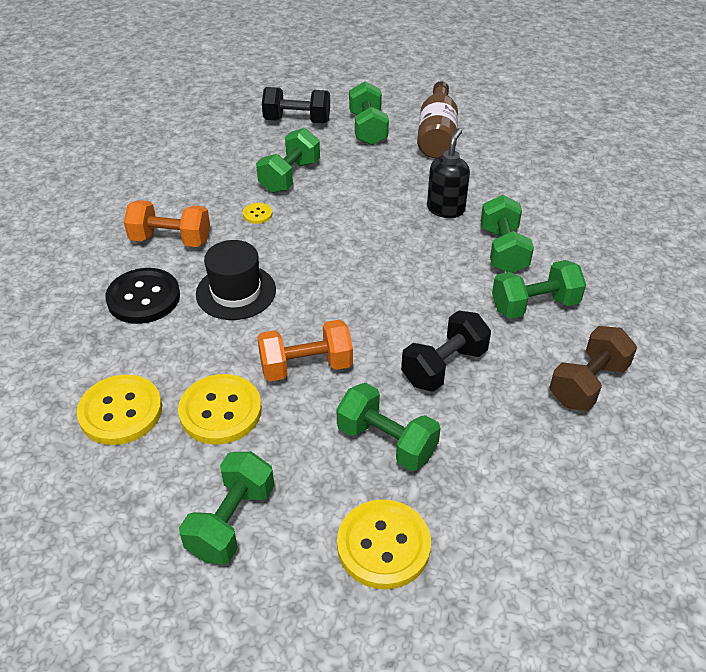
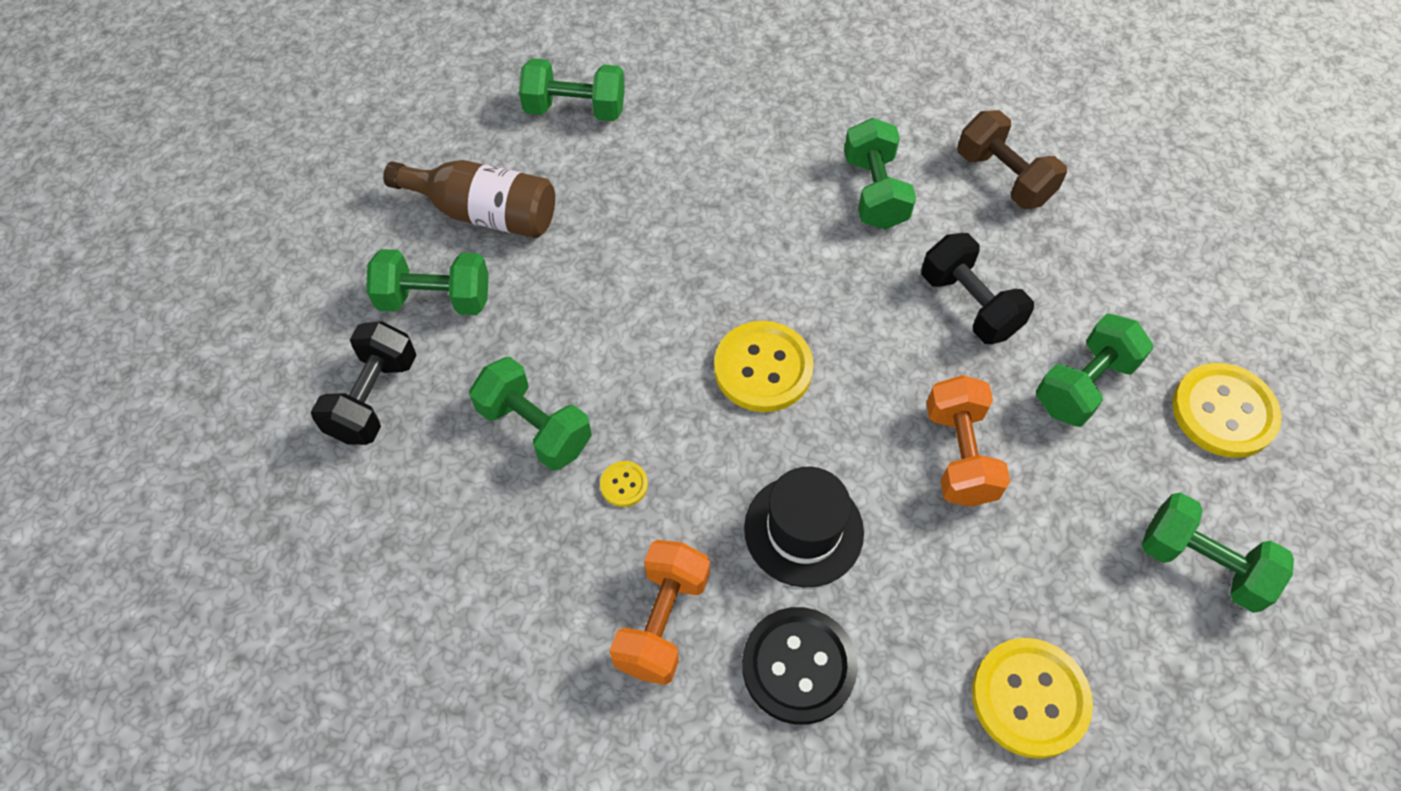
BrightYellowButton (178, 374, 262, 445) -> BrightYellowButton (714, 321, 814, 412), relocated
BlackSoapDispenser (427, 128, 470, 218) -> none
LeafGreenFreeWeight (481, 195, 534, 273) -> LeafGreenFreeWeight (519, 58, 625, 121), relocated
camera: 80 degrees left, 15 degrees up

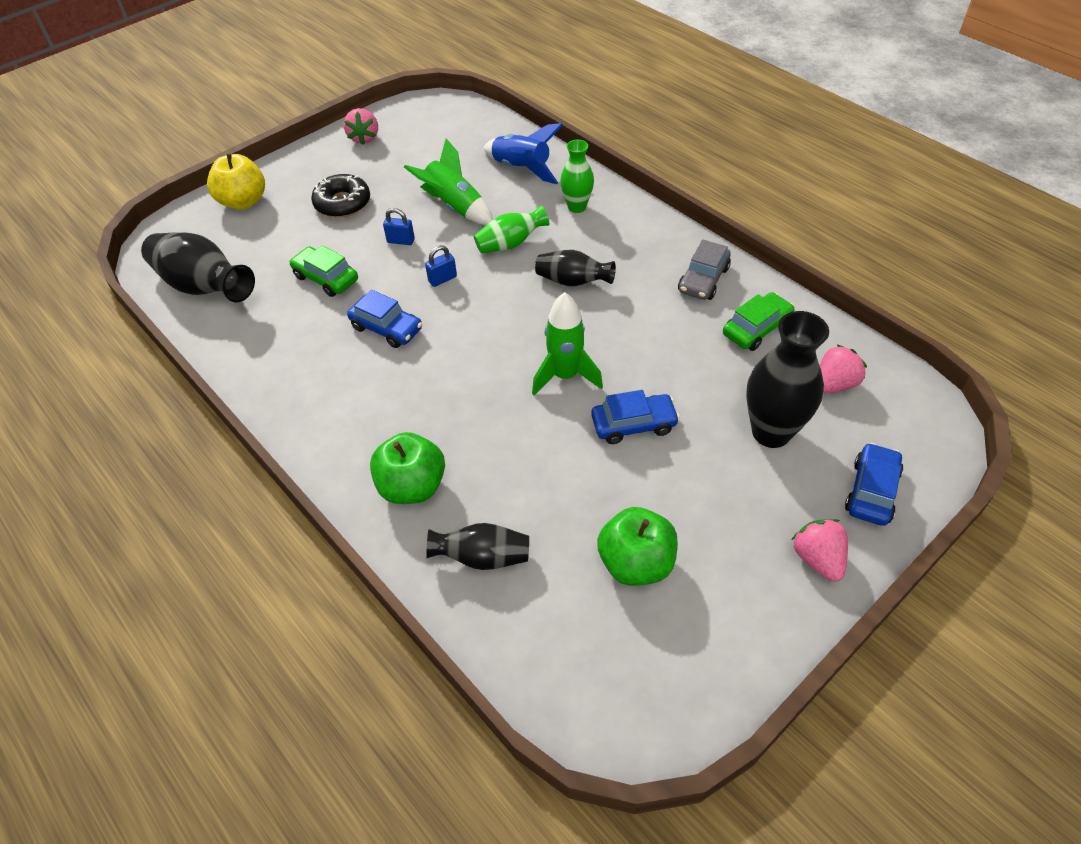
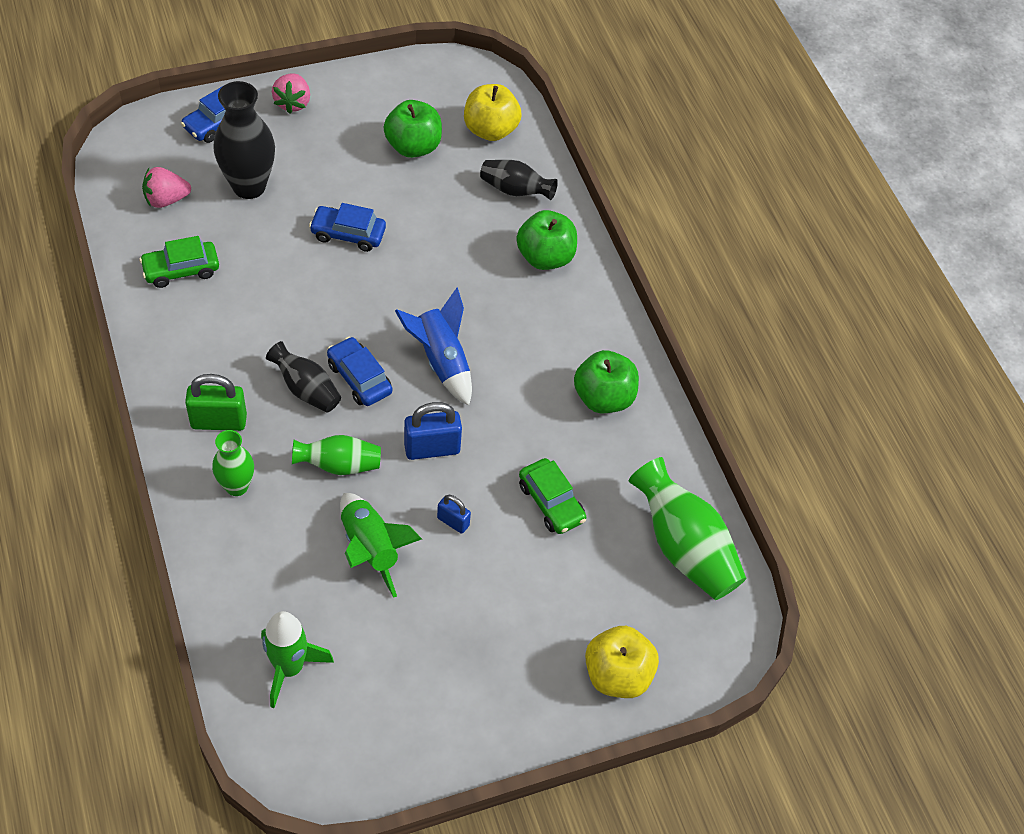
BlackVase (141, 232, 255, 302) -> LeafGreenVase (628, 457, 746, 600)
BlackDonut (311, 174, 370, 218) -> none
PinkToyStrawberry (344, 108, 378, 145) -> none
RoyalBlueToyCar (347, 290, 422, 348) -> RoyalBlueToyCar (327, 337, 392, 406), relocated
RoyalBlueLock (425, 245, 457, 287) -> RoyalBlueLock (404, 402, 462, 460), x1.73
RoyalBlueToyRocket (484, 123, 563, 184) -> RoyalBlueToyRocket (395, 288, 472, 406), relocated
LeafGreenToyRocket (532, 292, 603, 395) -> LeafGreenToyRocket (261, 611, 334, 708), relocated
GreyToyCar (678, 240, 731, 300) -> none
none -> LeafGreenLock (185, 374, 247, 431)
none -> BrightYellowAppleFruit (464, 84, 521, 141)
none -> LeafGreenAppleFruit (574, 350, 639, 413)
camera: 165 degrees left, 5 degrees up

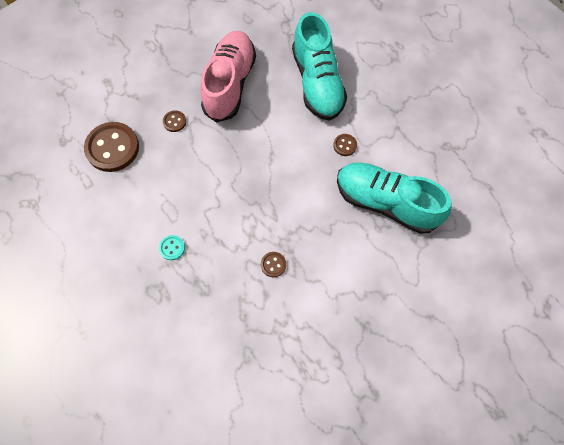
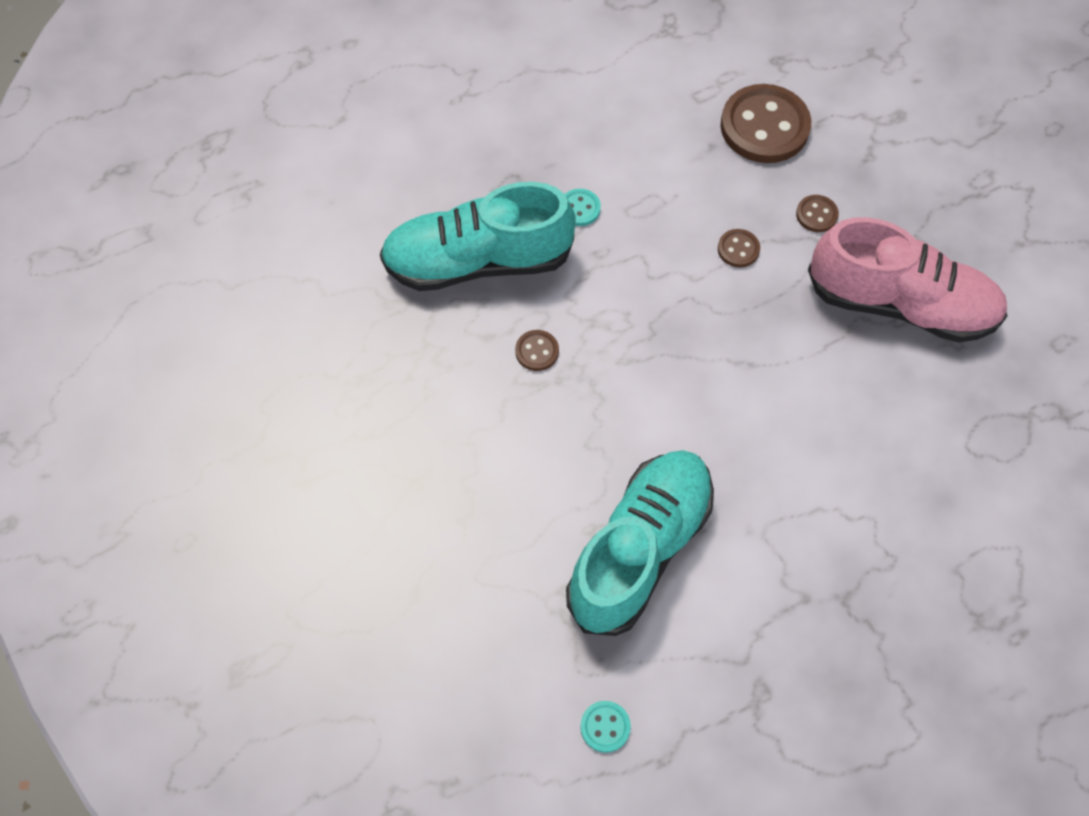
TealLaceUpShoe (292, 12, 347, 121) -> TealLaceUpShoe (380, 182, 575, 291), relocated
BrownButton (333, 134, 357, 156) -> BrownButton (718, 229, 760, 268), relocated
none -> TealButton (580, 701, 631, 753)
camera: 95 degrees right, 5 degrees down

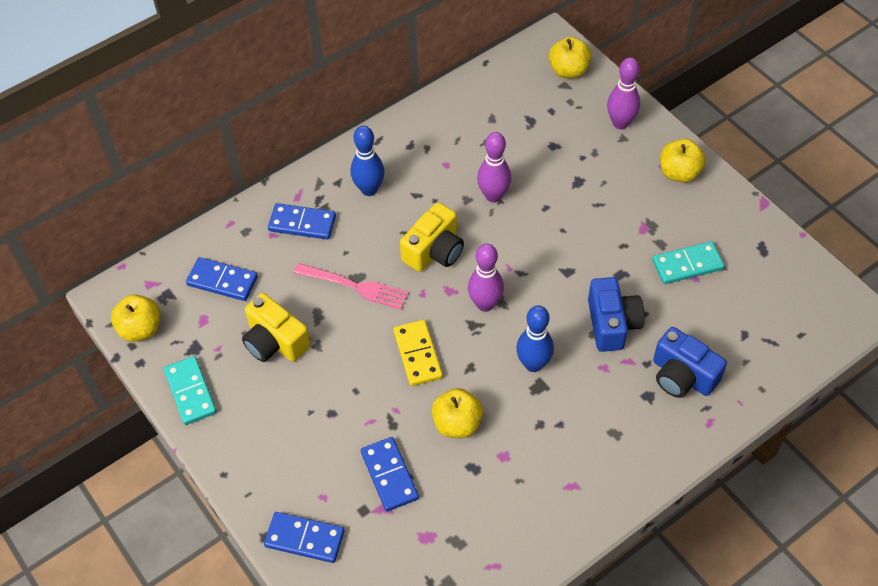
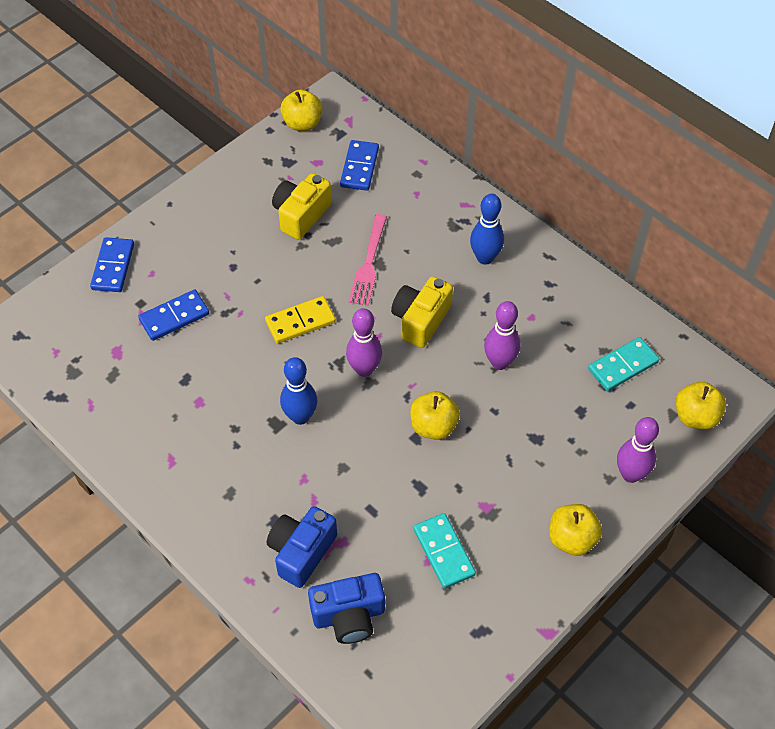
TealDomino (164, 356, 217, 425) -> TealDomino (588, 337, 659, 391), relocated
RoyalBlueDomino (268, 203, 336, 240) -> none
BrightYellowCamera (400, 202, 464, 272) -> BrightYellowCamera (391, 276, 453, 348), 90 degrees clockwise
BrightYellowAppleFruit (432, 388, 483, 438) -> BrightYellowAppleFruit (410, 391, 460, 440), relocated
RoyalBlueCamera (588, 277, 645, 352) -> RoyalBlueCamera (308, 573, 385, 644), relocated
camera: 80 degrees right, 0 degrees up

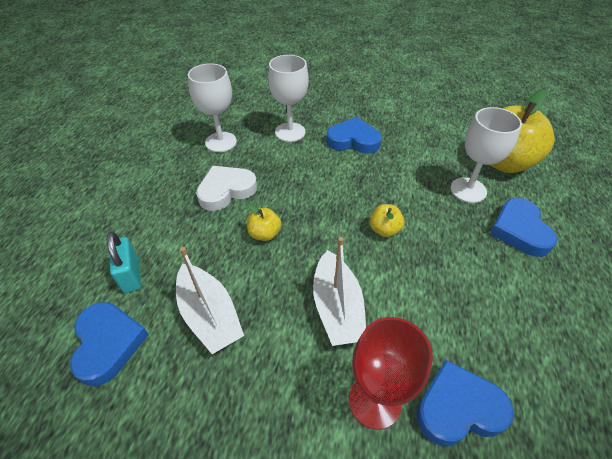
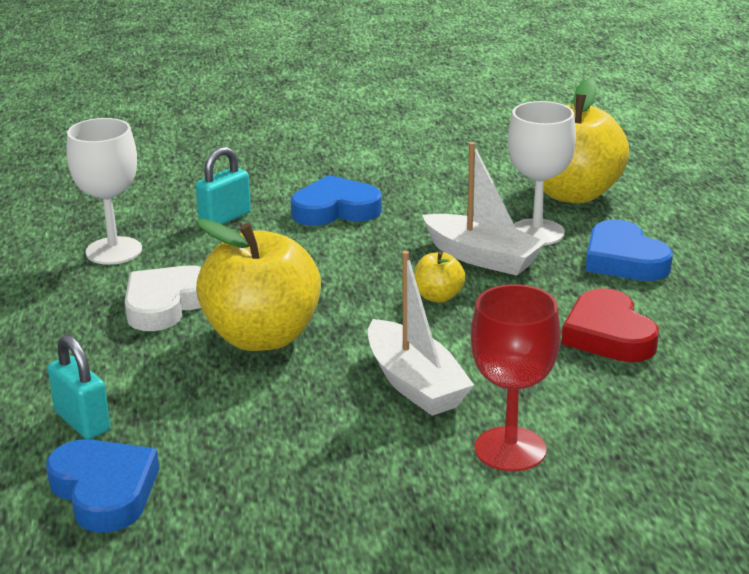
PureWhiteToyBoat (176, 247, 244, 354) -> PureWhiteToyBoat (422, 142, 546, 276), relocated
BrightYellowAppleFruit (247, 204, 281, 241) -> BrightYellowAppleFruit (196, 219, 321, 351), x2.26
PureWhiteGoblet (268, 55, 309, 142) -> TealLock (196, 147, 251, 224)
RoyalBlueLoveHeart (416, 360, 514, 446) -> none
none -> RedLoveHeart (561, 288, 659, 362)
camera: 20 degrees left, 20 degrees down

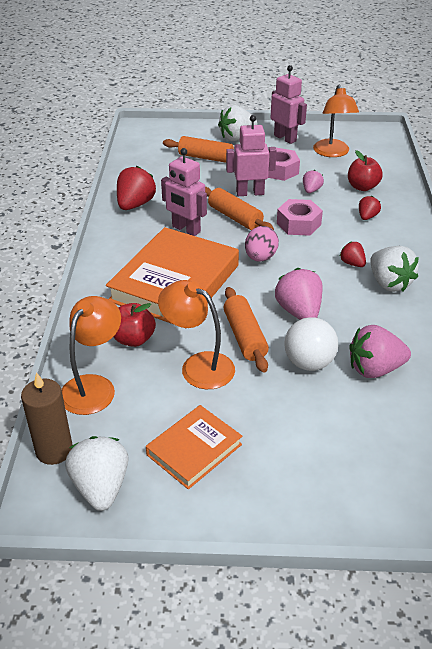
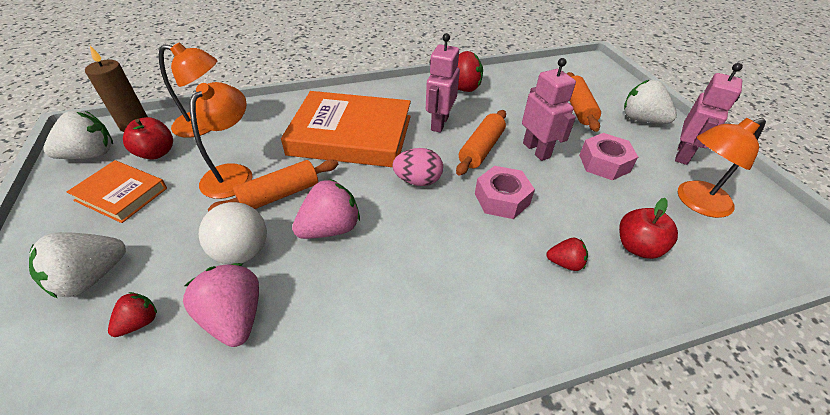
RedAppleFruit (113, 303, 156, 347) -> RedAppleFruit (123, 117, 173, 160), relocated
PinkToyStrawberry (303, 170, 324, 193) -> none
RedToyStrawberry (340, 241, 366, 267) -> RedToyStrawberry (108, 292, 157, 337), relocated
PureWhiteToyStrawberry (370, 246, 419, 292) -> PureWhiteToyStrawberry (29, 232, 126, 298), relocated
camera: 70 degrees right, 5 degrees up

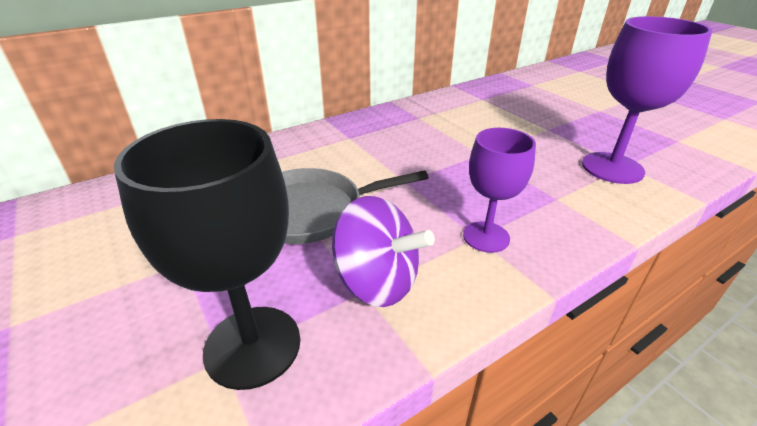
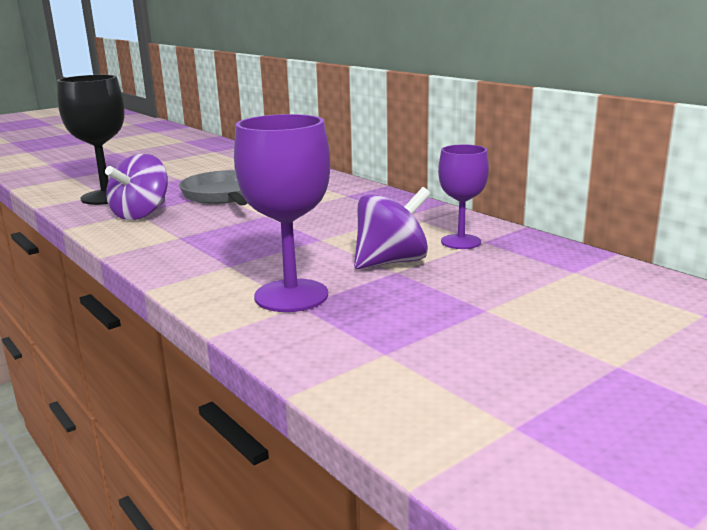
PurpleGoblet (463, 128, 536, 253) -> PurpleGoblet (438, 145, 489, 249), relocated
none -> PurpleToyTop (354, 187, 431, 269)
camera: 85 degrees right, 15 degrees down

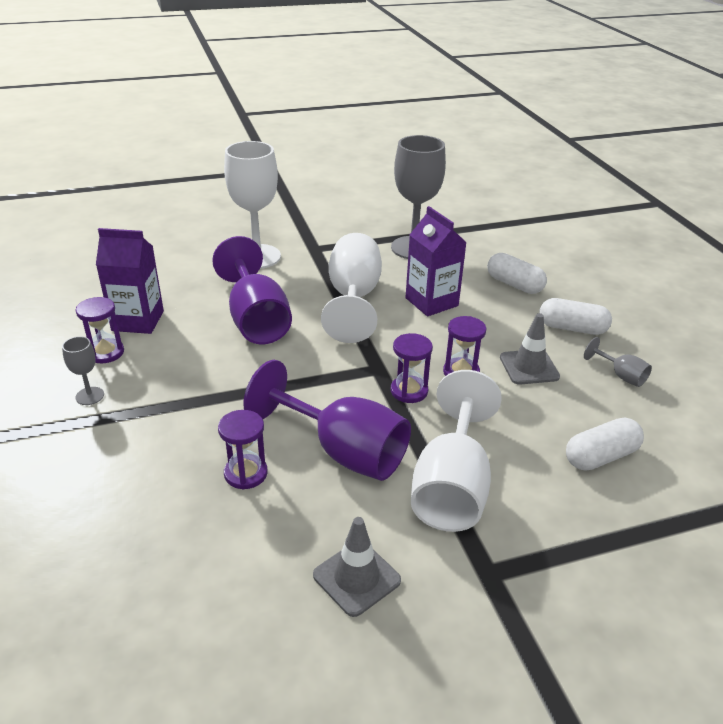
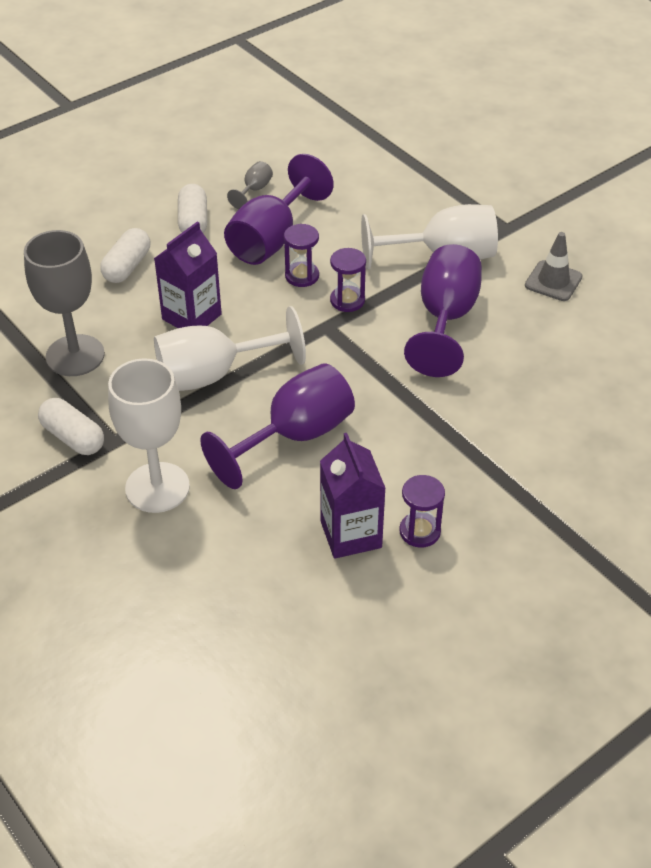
GreyGoblet (62, 336, 104, 405) -> none
PurpleSandglass (218, 410, 268, 489) -> none
GreyTrafficCone (500, 313, 560, 385) -> PurpleGoblet (224, 154, 334, 265)
PureWhitePill (566, 417, 644, 470) -> PureWhitePill (38, 398, 104, 455), relocated
camera: 110 degrees left, 10 degrees up

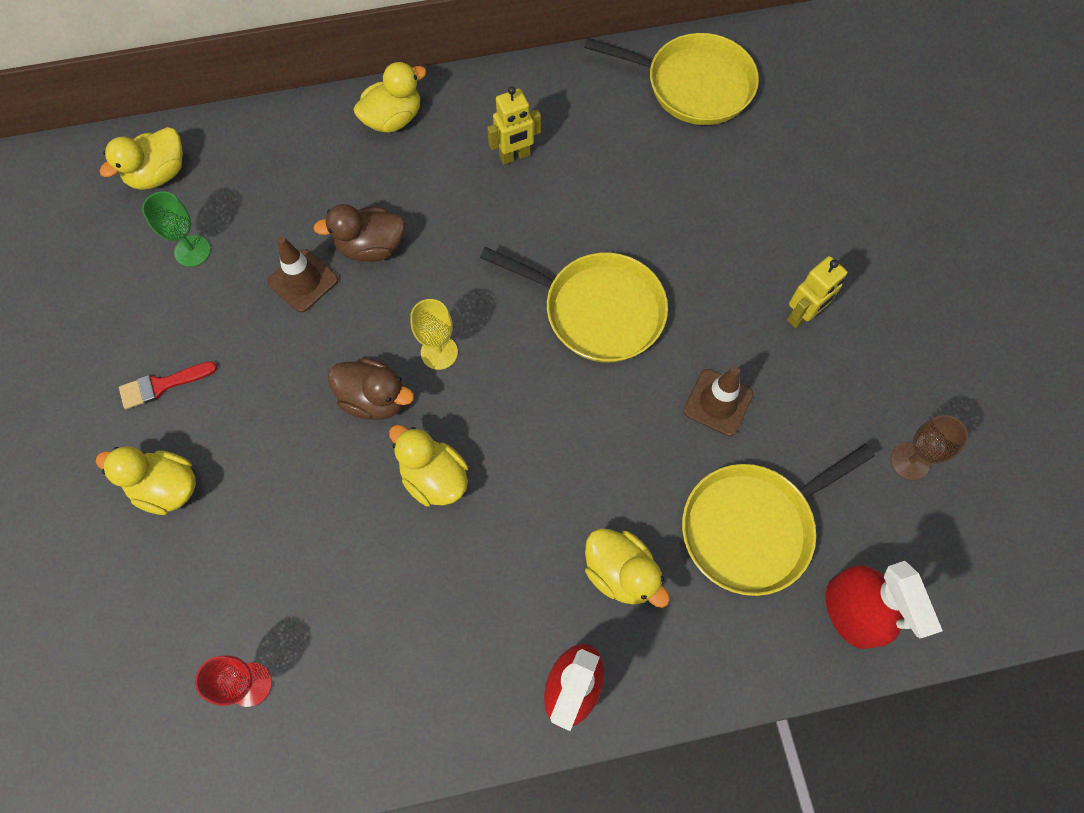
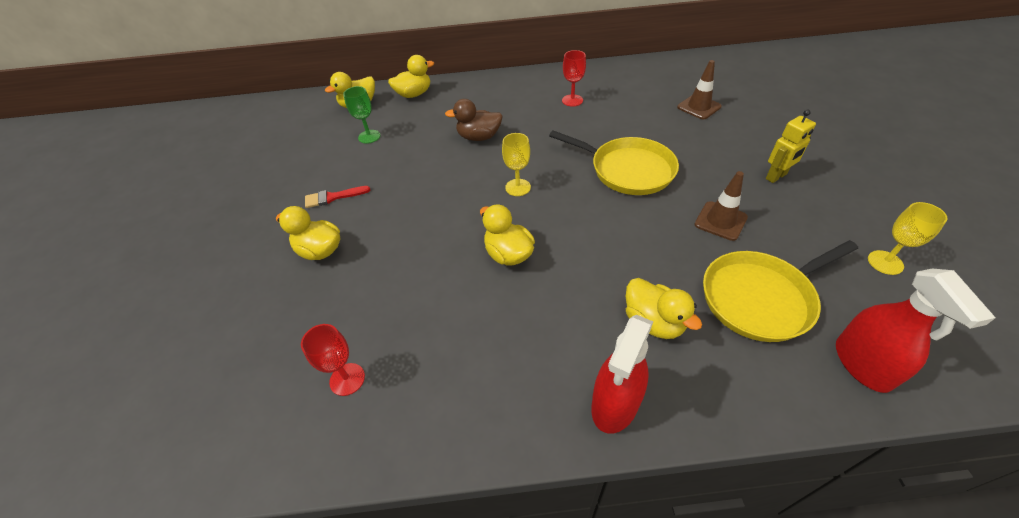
BrownTrafficCone (267, 236, 338, 312) -> BrownTrafficCone (677, 60, 722, 119), relocated
BrownDuck (328, 358, 414, 420) -> none
BrightYellowDuck (353, 62, 426, 133) -> BrightYellowDuck (388, 55, 434, 98), relocated
BrightYellowRobot (487, 86, 541, 165) -> RedGoblet (562, 50, 586, 107)
BrightYellowSkillet (584, 33, 759, 125) -> none
BrownGoblet (890, 415, 968, 480) -> BrightYellowGoblet (868, 202, 948, 275)
camera: 10 degrees right, 20 degrees down

